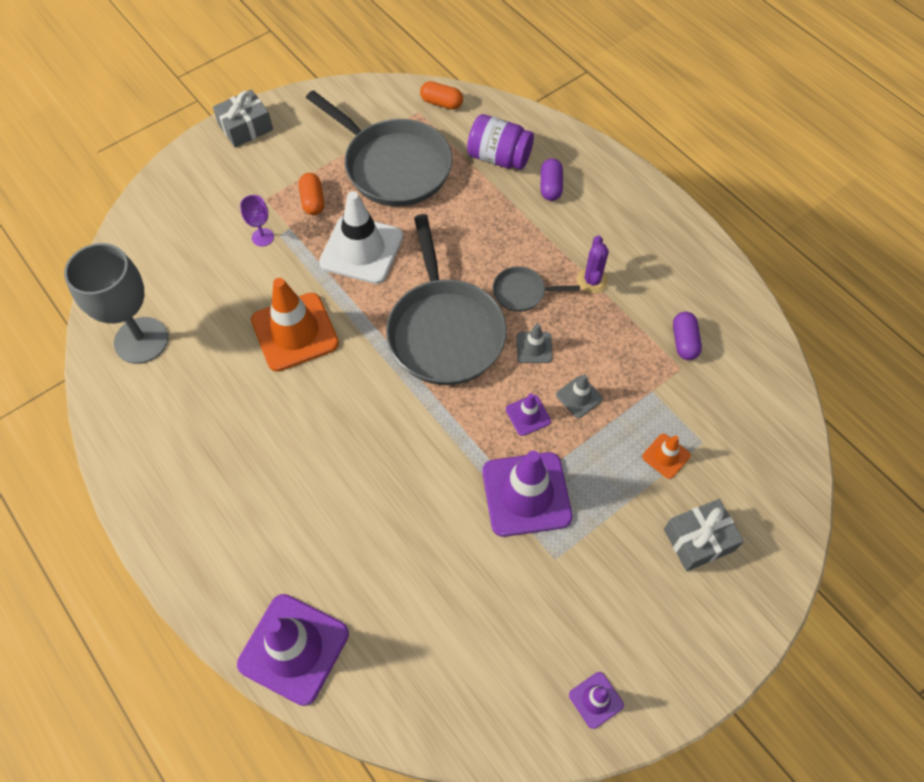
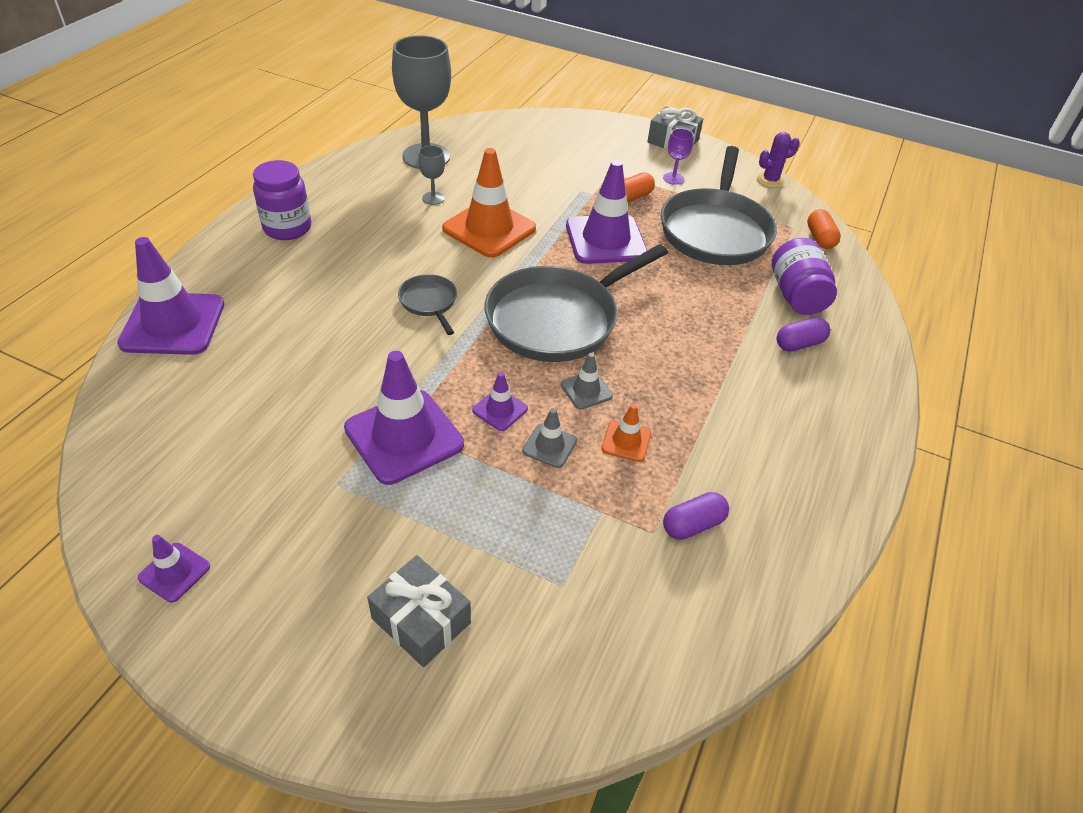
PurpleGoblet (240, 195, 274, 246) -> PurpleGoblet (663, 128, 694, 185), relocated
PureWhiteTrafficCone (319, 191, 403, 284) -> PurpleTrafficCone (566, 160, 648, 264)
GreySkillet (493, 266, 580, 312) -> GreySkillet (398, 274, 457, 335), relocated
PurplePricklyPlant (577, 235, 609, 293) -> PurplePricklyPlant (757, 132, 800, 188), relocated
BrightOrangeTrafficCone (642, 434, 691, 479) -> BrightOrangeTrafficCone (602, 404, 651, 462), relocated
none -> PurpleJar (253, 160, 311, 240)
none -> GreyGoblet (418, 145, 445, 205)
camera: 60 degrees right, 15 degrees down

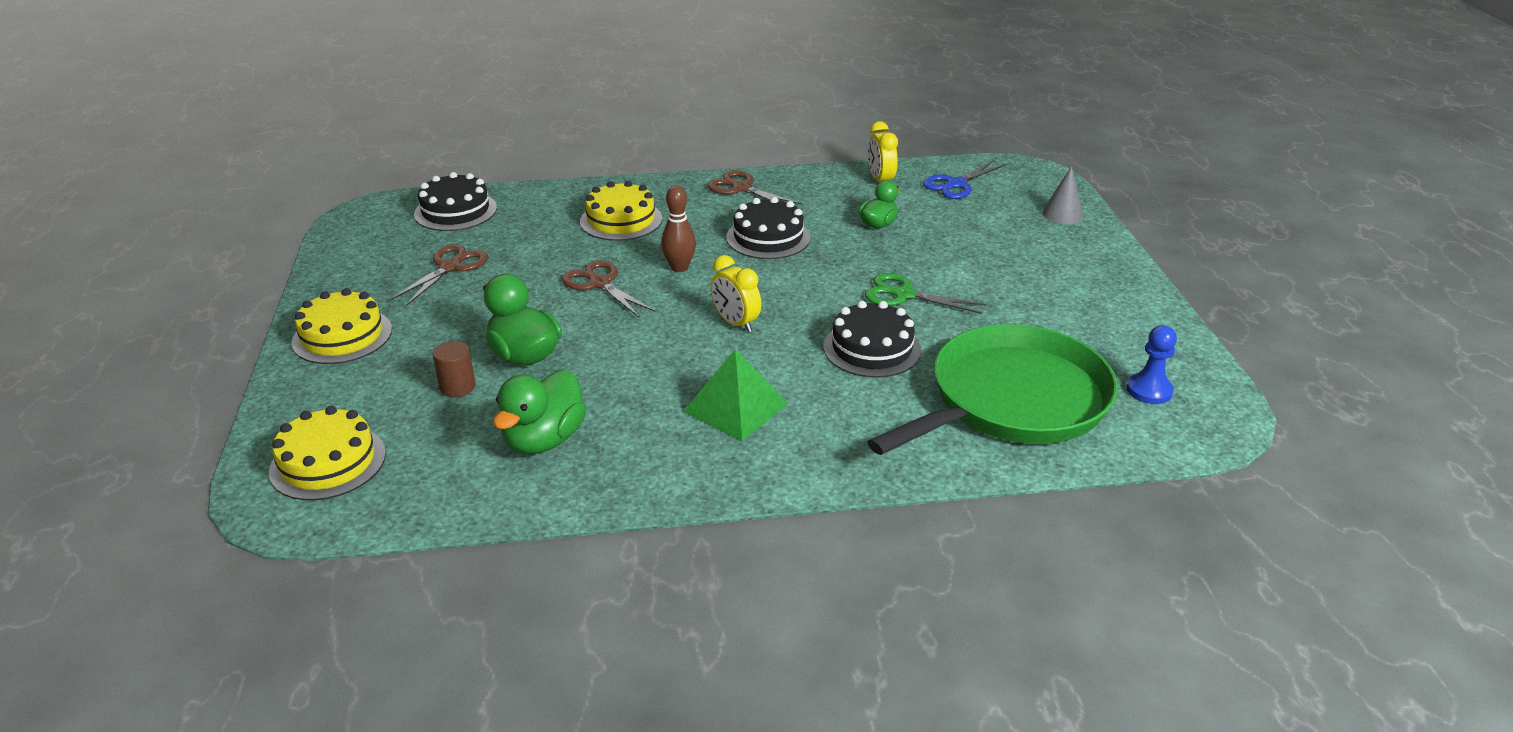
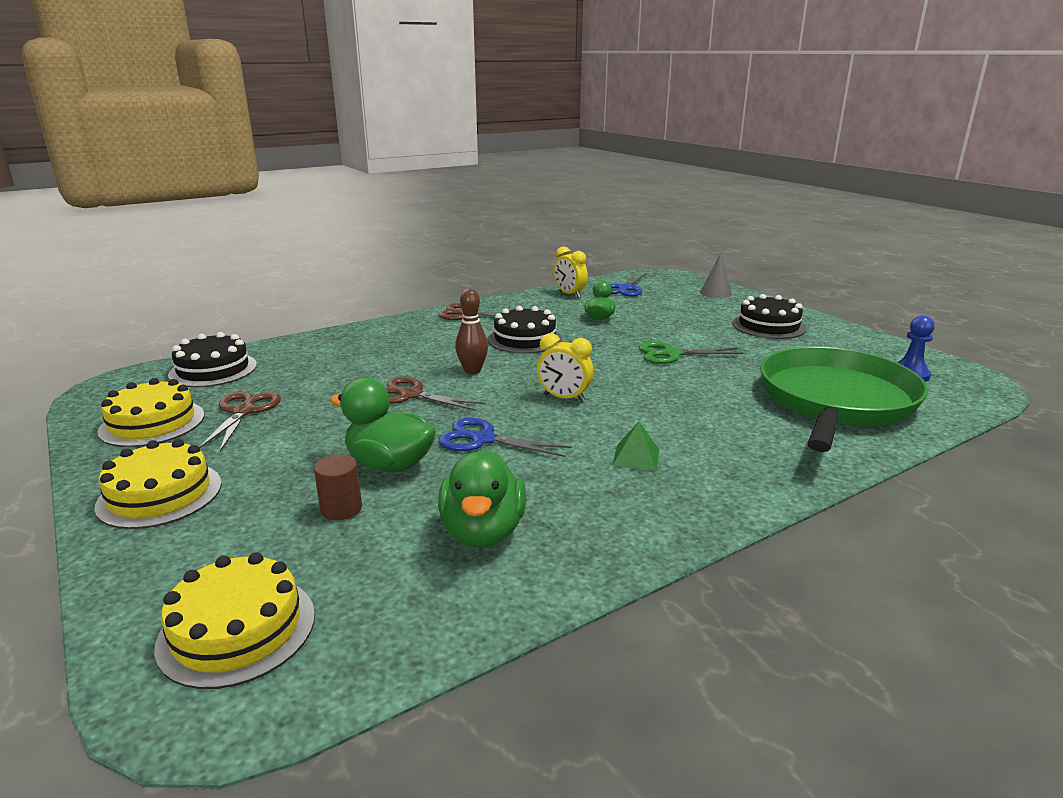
BrightYellowCake (580, 181, 662, 241) -> BrightYellowCake (98, 378, 204, 447), relocated
LeafGreenPyramid (683, 349, 789, 441) -> LeafGreenPyramid (612, 422, 659, 471), x0.57
BlackCake (823, 301, 922, 378) -> BlackCake (732, 294, 807, 339), relocated
none -> RoyalBluePairOfScissors (439, 418, 572, 457)
camera: 25 degrees left, 10 degrees down

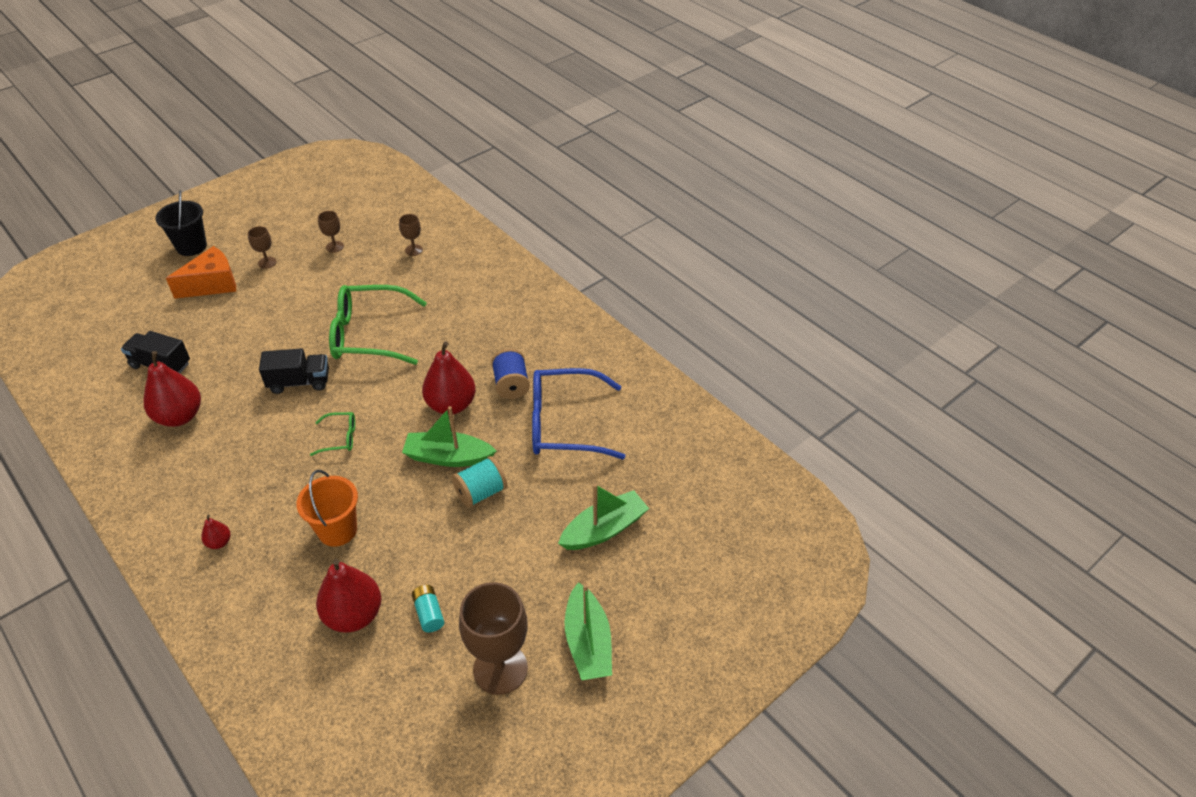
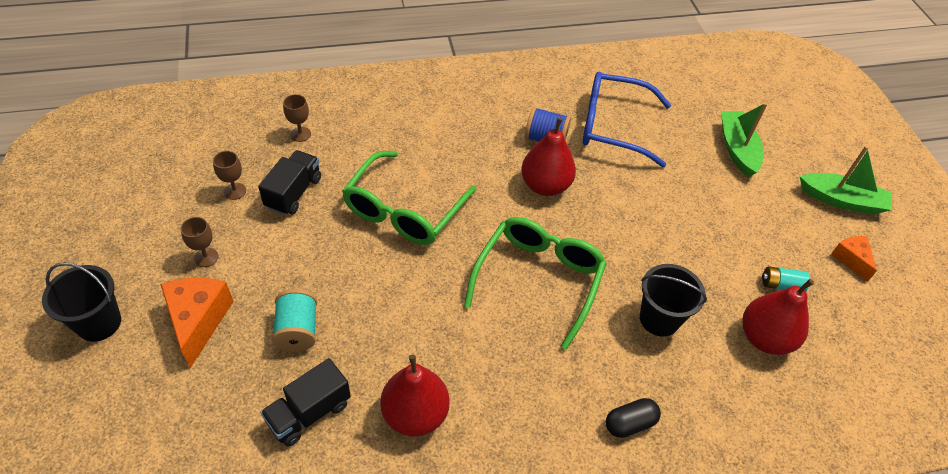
RedToyPear (201, 515, 231, 549) -> BlackPill (606, 398, 661, 438)
BlackLorry (259, 348, 329, 394) -> BlackLorry (258, 150, 321, 215), relocated
BrightOrangePail (296, 470, 358, 547) -> BlackPail (640, 264, 707, 337)
LeafGreenSpectacles (310, 412, 355, 456) -> LeafGreenSpectacles (464, 217, 607, 350), x2.21
LeafGreenToyBoat (402, 406, 496, 467) -> none
TealBobbin (452, 456, 507, 508) -> TealBobbin (272, 289, 317, 352), relocated
BrownGoblet (459, 582, 528, 695) -> BrightOrangeCheese (831, 236, 877, 282)
RoyalBlueSpectacles (532, 368, 626, 459) -> RoyalBlueSpectacles (582, 72, 671, 167), 75 degrees clockwise
camera: 65 degrees left, 5 degrees up

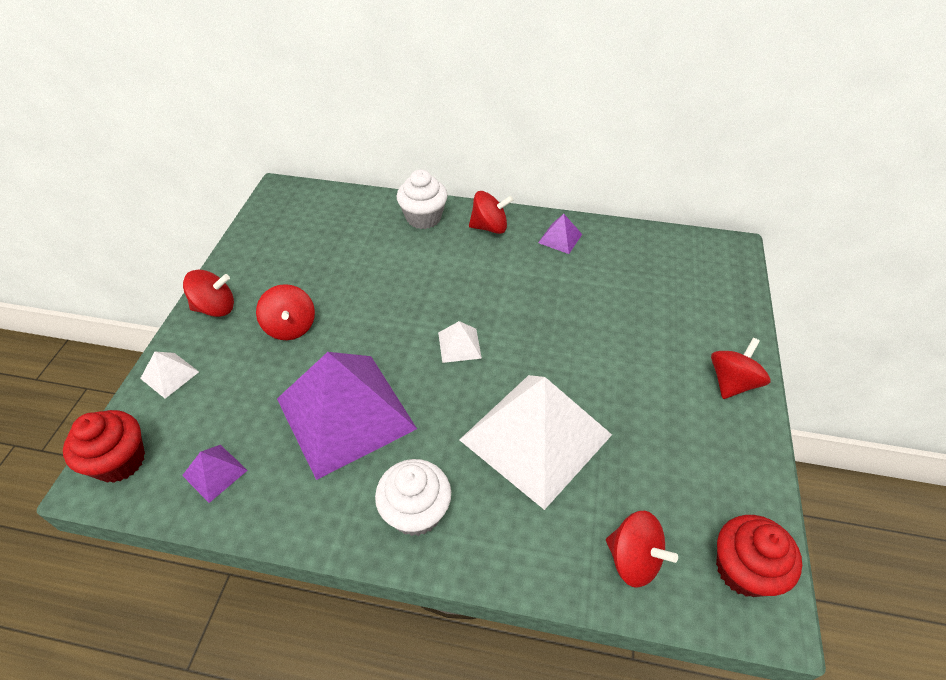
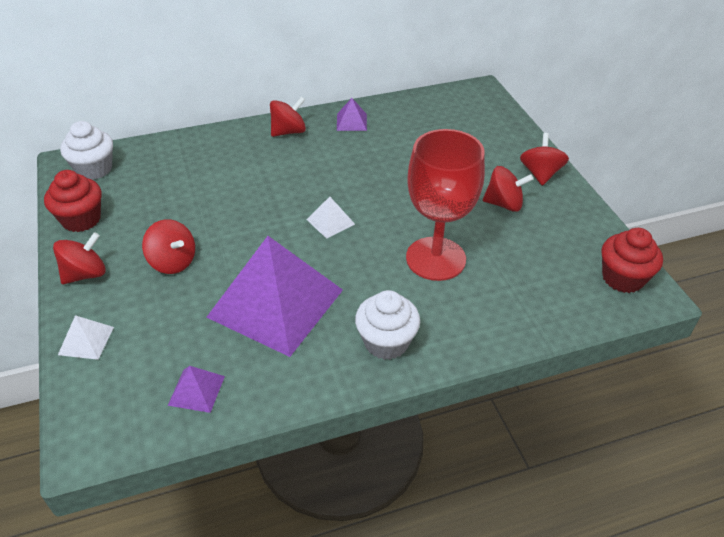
RedMuffin (63, 410, 145, 483) -> RedMuffin (44, 170, 101, 232), relocated
PureWhiteMuffin (396, 170, 448, 229) -> PureWhiteMuffin (60, 121, 113, 180), relocated
PureWhitePyramid (459, 375, 612, 510) -> RedGoblet (406, 129, 485, 281)
RedToyTop (606, 511, 678, 588) -> RedToyTop (483, 166, 533, 212), relocated
camera: 30 degrees left, 5 degrees down

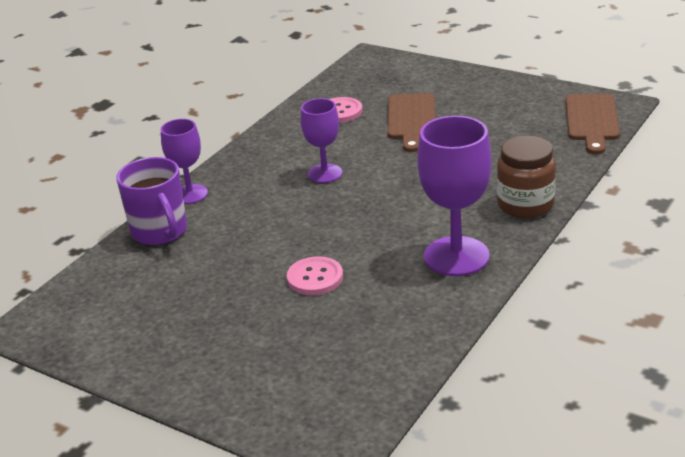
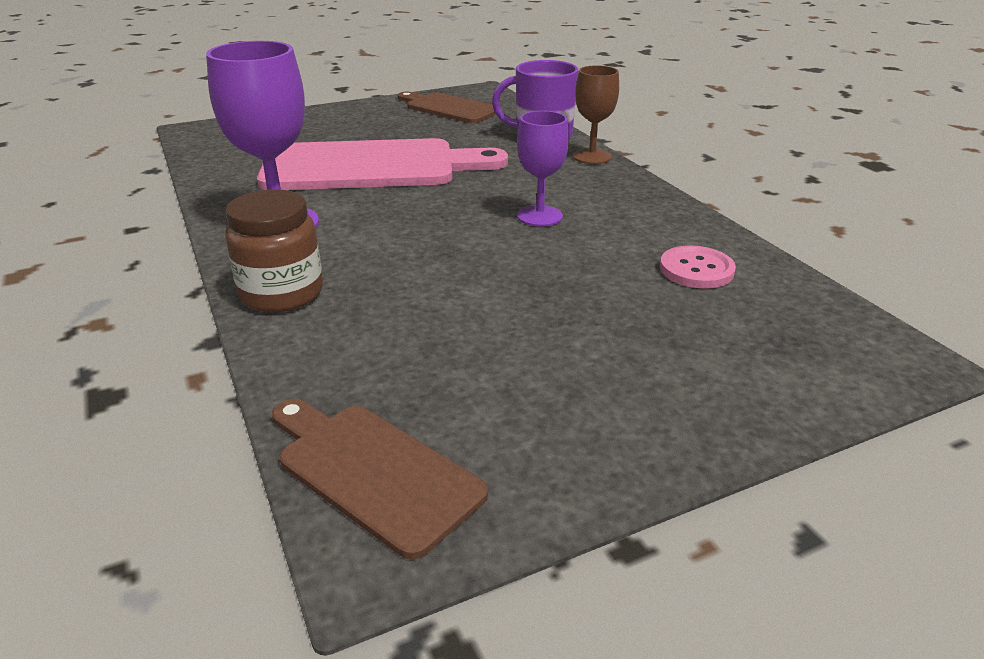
PurpleGoblet (161, 119, 208, 204) -> BrownGoblet (573, 65, 619, 164)
PinkButton (287, 256, 343, 295) -> PinkBreadBoard (257, 138, 508, 190)
BrownBreadBoard (387, 93, 436, 152) -> BrownBreadBoard (398, 92, 496, 123), relocated
camera: 120 degrees right, 0 degrees up

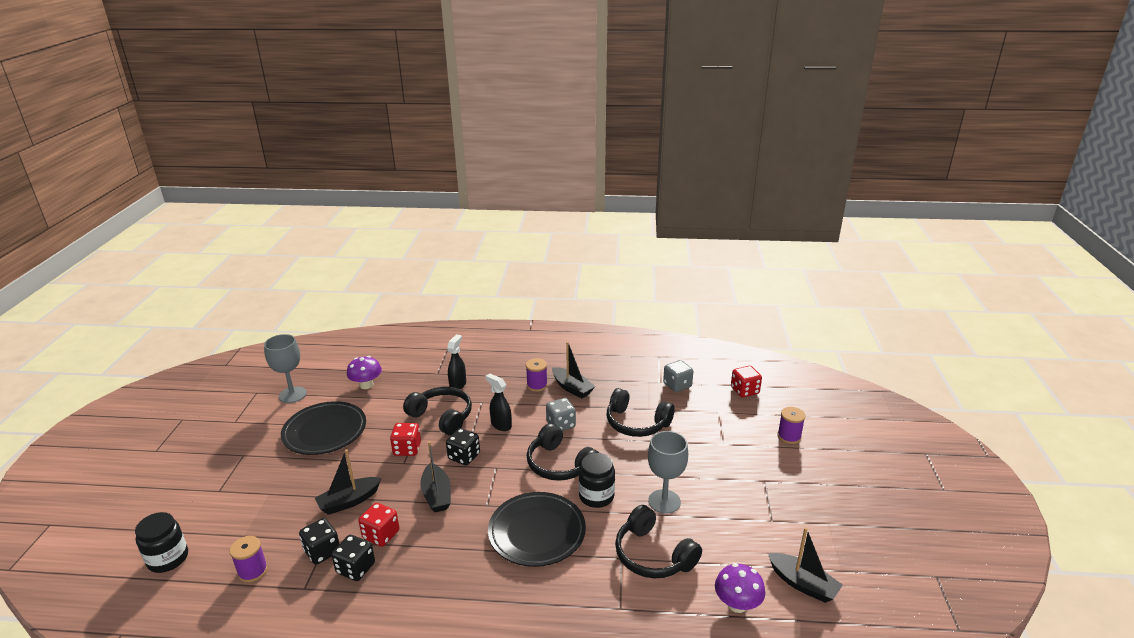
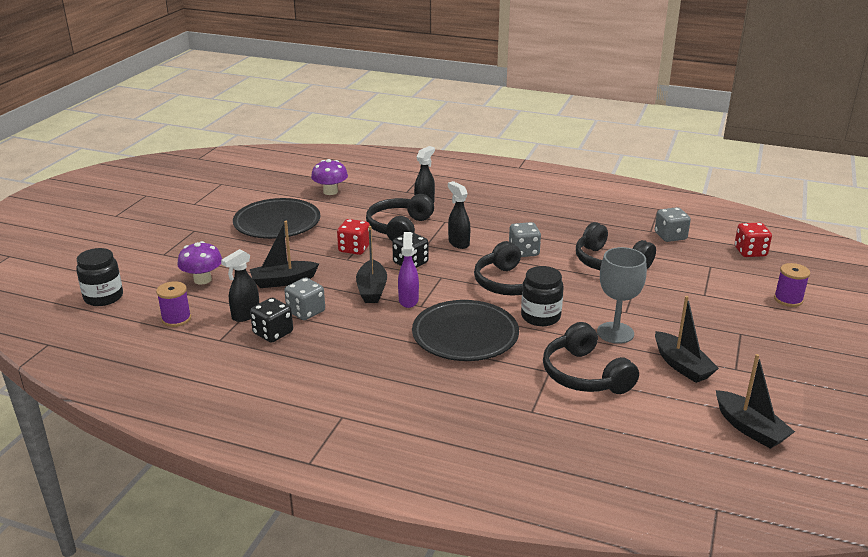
GreyGoblet (264, 334, 307, 403) -> none
BlackDie (299, 518, 339, 565) -> BlackSprayBottle (221, 249, 259, 322)
RedDie (359, 503, 399, 547) -> GreyDie (284, 278, 325, 320)
BlackHeadphones (403, 387, 472, 436) -> BlackHeadphones (366, 194, 434, 242), 120 degrees counterclockwise
PurpleBobbin (526, 358, 548, 392) -> none
BlackToyBoat (552, 341, 595, 398) -> BlackToyBoat (655, 296, 719, 383), relocated
PurpleToadstool (715, 563, 765, 613) -> PurpleToadstool (177, 241, 222, 285), relocated
none -> PurpleSprayBottle (398, 232, 419, 308)
camera: 15 degrees right, 0 degrees up

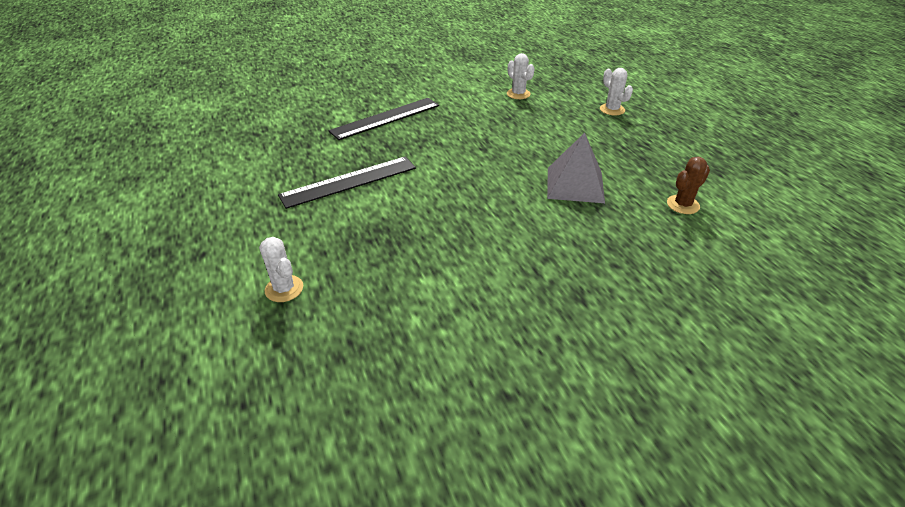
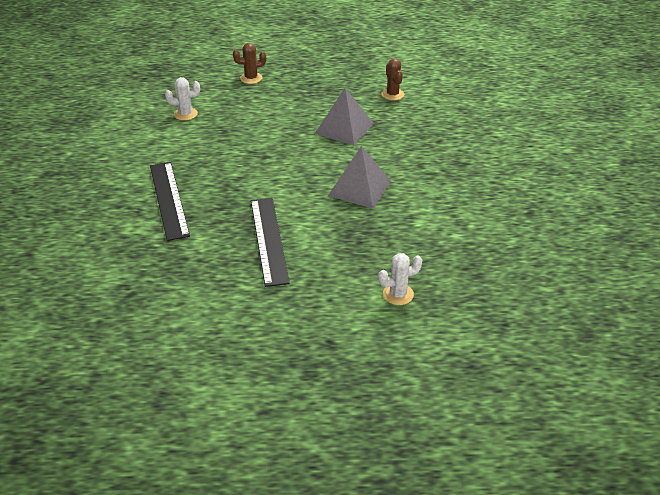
PureWhitePricklyPlant (600, 68, 633, 115) -> BrownPricklyPlant (233, 43, 266, 84)
none -> GreyPyramid (328, 146, 391, 209)
camera: 70 degrees left, 0 degrees up

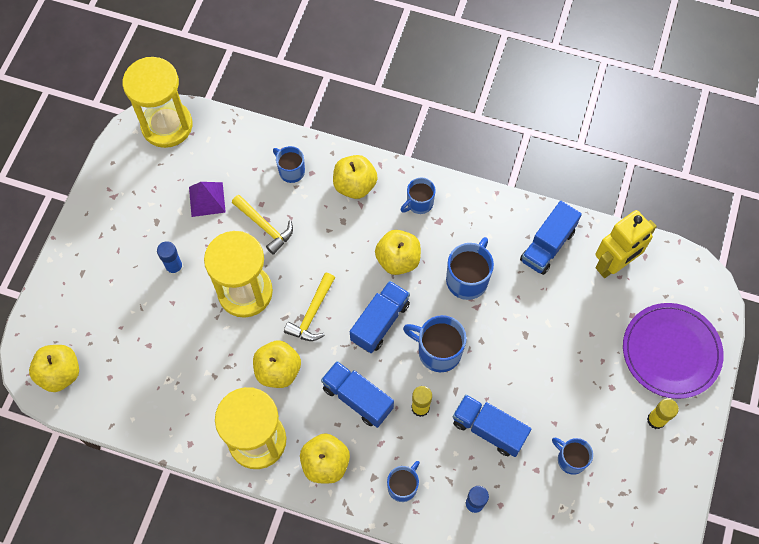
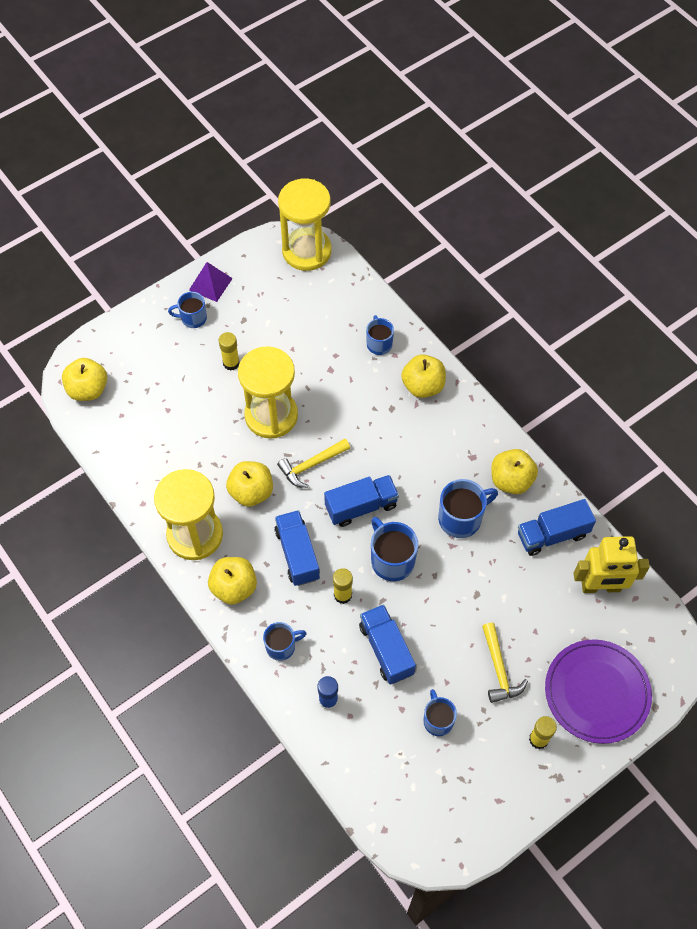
RoyalBlueGlueStick (157, 241, 184, 276) -> BrightYellowGlueStick (219, 332, 240, 371)
PurplePyramid (189, 182, 226, 217) -> PurplePyramid (189, 262, 233, 302), relocated
BrightYellowHammer (232, 195, 293, 255) -> BrightYellowHammer (482, 623, 528, 703), relocated
BrightYellowAppleFruit (375, 230, 421, 275) -> BrightYellowAppleFruit (491, 449, 538, 494), relocated
RoyalBlueTeaMug (401, 177, 436, 214) -> RoyalBlueTeaMug (168, 292, 207, 328), relocated
camera: 35 degrees right, 5 degrees down

